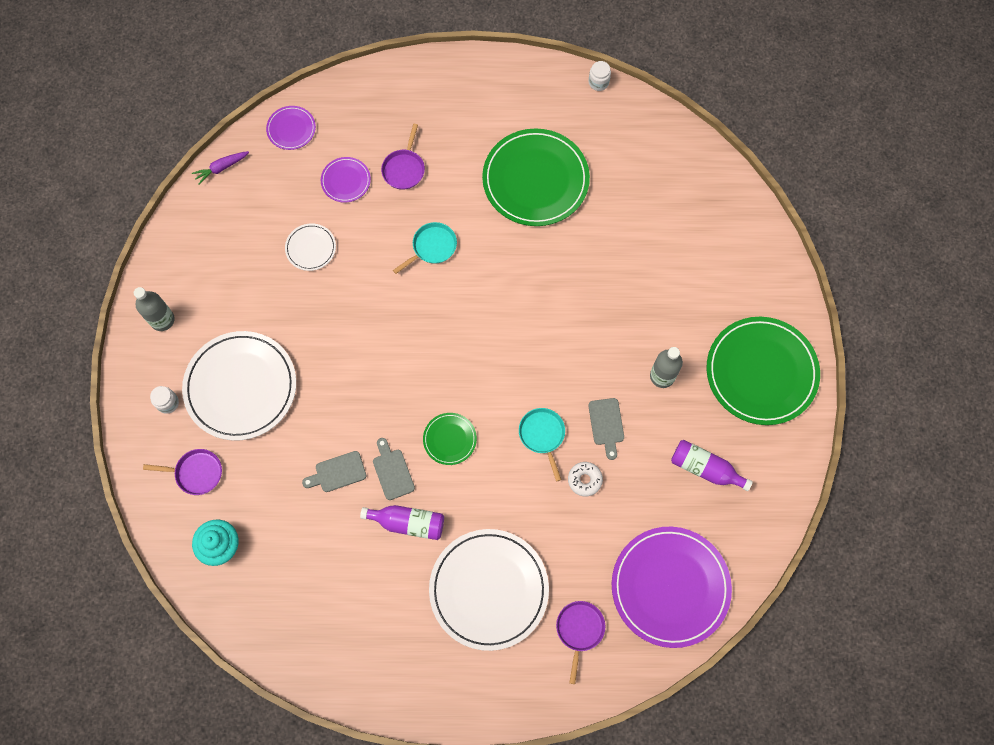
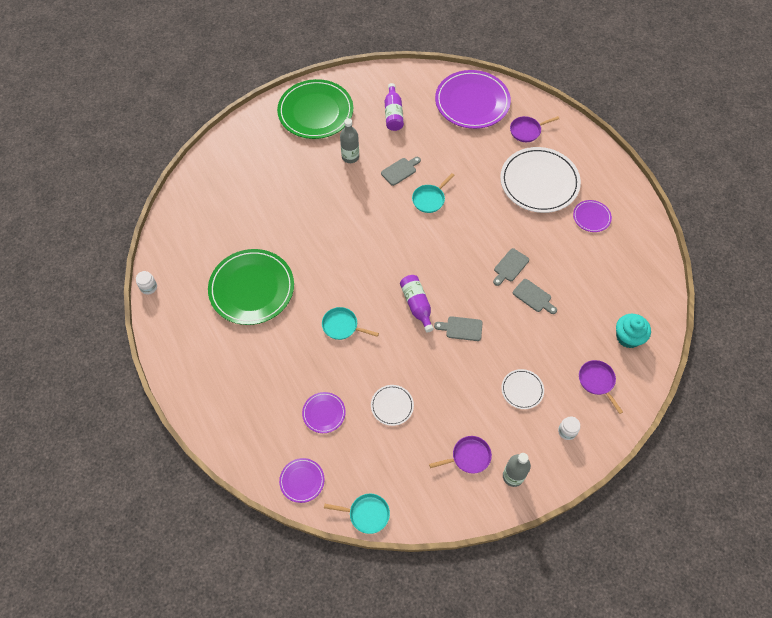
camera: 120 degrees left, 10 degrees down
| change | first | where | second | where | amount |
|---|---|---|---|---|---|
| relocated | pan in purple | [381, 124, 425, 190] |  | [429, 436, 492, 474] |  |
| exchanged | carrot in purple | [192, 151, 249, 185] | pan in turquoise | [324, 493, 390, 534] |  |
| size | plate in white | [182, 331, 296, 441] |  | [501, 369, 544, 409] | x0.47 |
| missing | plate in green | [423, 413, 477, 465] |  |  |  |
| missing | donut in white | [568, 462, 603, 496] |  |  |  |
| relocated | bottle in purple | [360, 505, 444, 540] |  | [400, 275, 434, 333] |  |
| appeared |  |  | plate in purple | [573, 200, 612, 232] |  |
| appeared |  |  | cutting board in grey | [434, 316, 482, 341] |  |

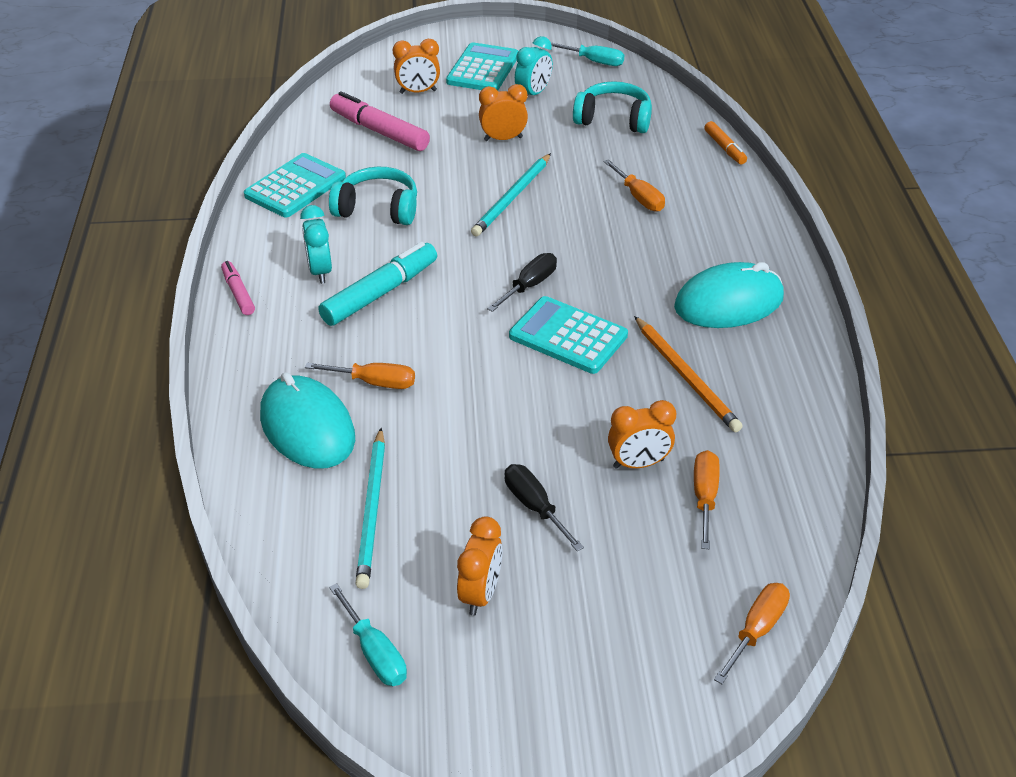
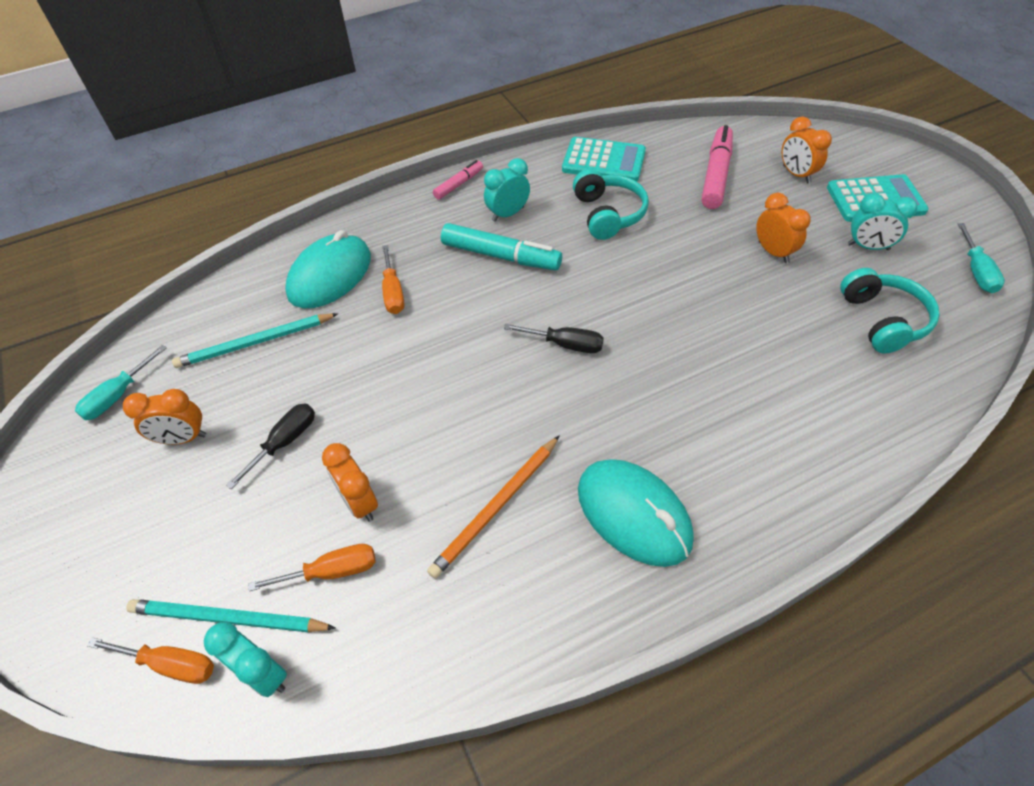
camera: 70 degrees right, 10 degrees up
| change | first | where | second | where | amount |
|---|---|---|---|---|---|
| missing | marker in orange | [704, 121, 747, 164] |  |  |  |
| relocated | pencil in turquoise | [471, 153, 551, 236] |  | [126, 599, 336, 633] |  |
| missing | screwdriver in orange | [604, 159, 665, 212] |  |  |  |
| missing | calculator in turquoise | [509, 296, 628, 374] |  |  |  |
| appeared |  |  | clock in turquoise | [204, 622, 287, 697] |  |

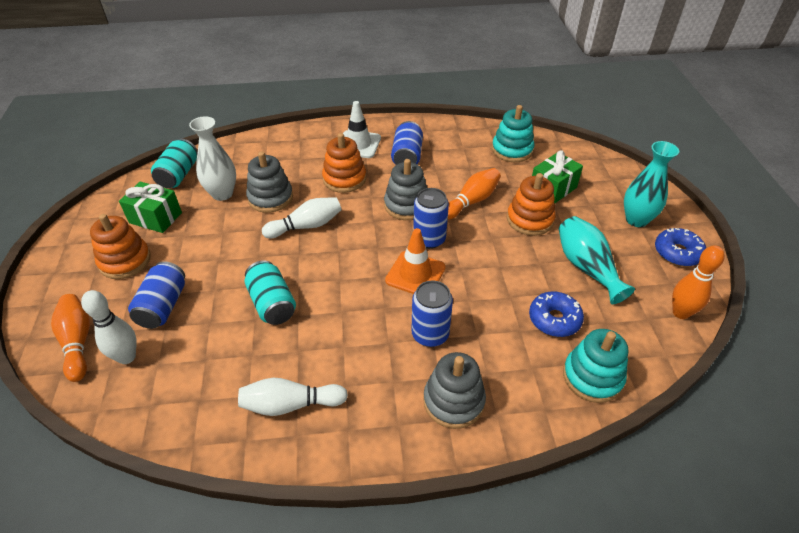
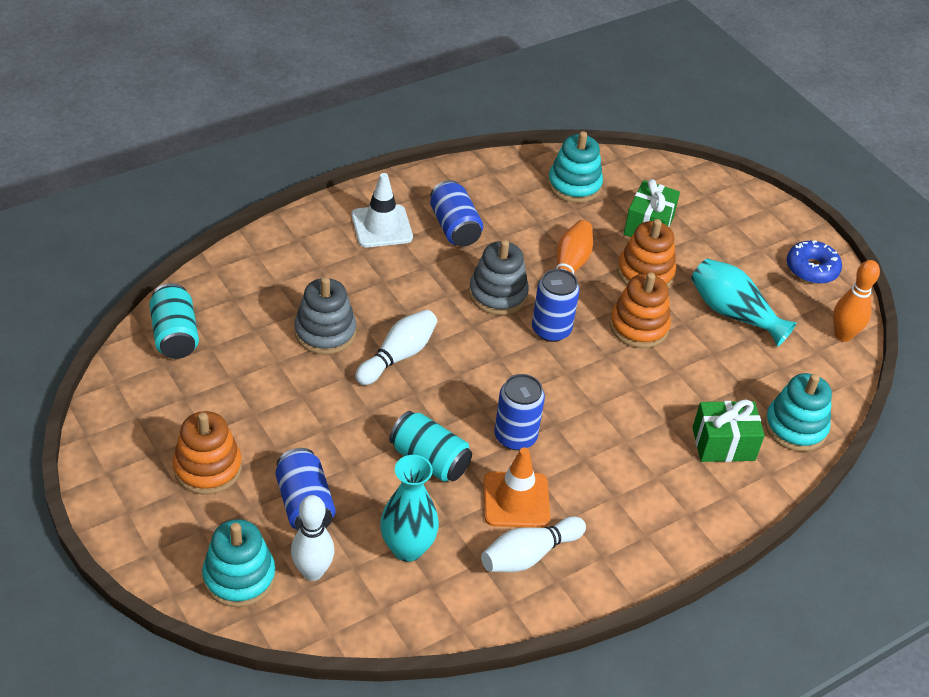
camera: 30 degrees left, 0 degrees up
| change | first | where | second | where | amount |
|---|---|---|---|---|---|
| missing | vase in white | [189, 116, 236, 201] |  |  |  |
| relocated | stacking toy in orange | [322, 133, 366, 193] |  | [610, 272, 671, 348] |  |
| relocated | vase in turquoise | [624, 141, 679, 227] |  | [380, 455, 439, 562] |  |
| relocated | gift in green | [119, 181, 182, 233] |  | [692, 400, 765, 462] |  |
| relocated | traffic cone in orange | [385, 228, 446, 294] |  | [483, 447, 550, 528] |  |
| relocated | can in blue | [411, 281, 453, 347] |  | [494, 374, 545, 450] |  |
| missing | donut in blue | [529, 292, 584, 337] |  |  |  |
| exchanged | bowling pin in orange | [51, 294, 90, 382] | stacking toy in turquoise | [202, 519, 276, 607] |  |
| missing | stacking toy in grey | [423, 352, 486, 429] |  |  |  |

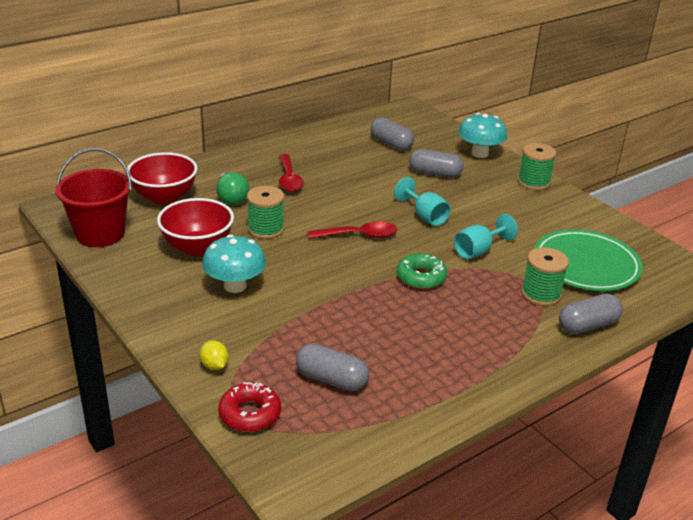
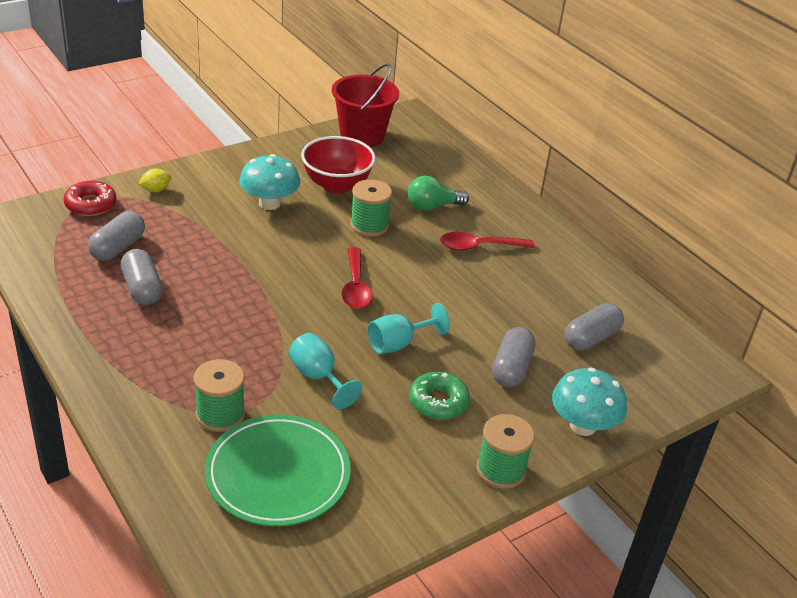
camera: 90 degrees right, 5 degrees up
| change | first | where | second | where | amount |
|---|---|---|---|---|---|
| missing | bowl in red | [127, 152, 198, 205] |  |  |  |
| relocated | donut in green | [397, 253, 447, 289] |  | [409, 372, 470, 420] |  |
| relocated | capsule in grey | [559, 294, 623, 334] |  | [121, 249, 163, 305] |  |

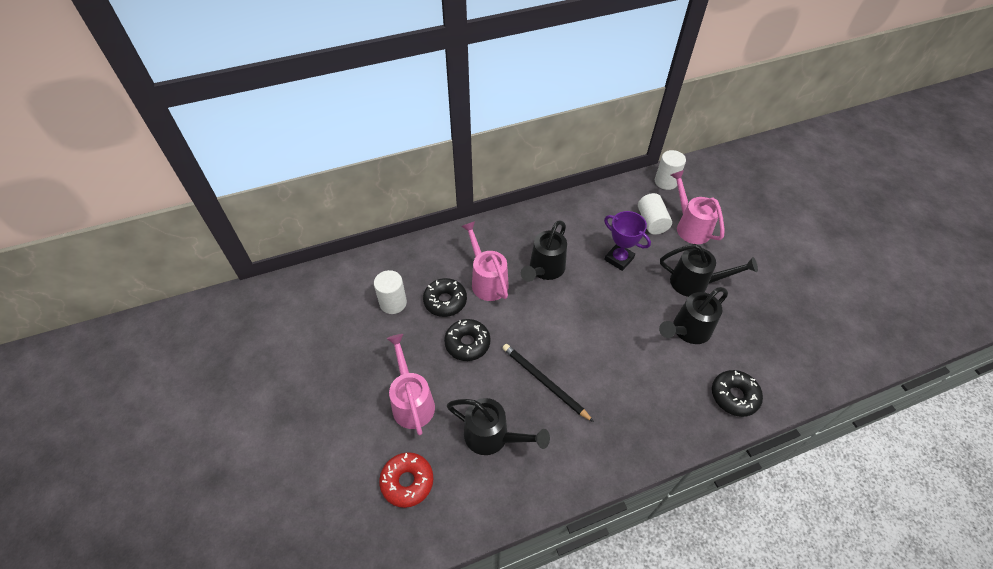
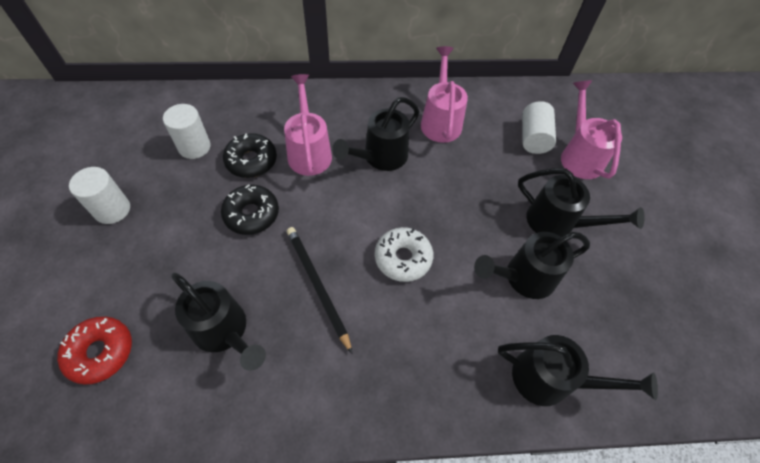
camera: 15 degrees right, 5 degrees up
| change | first | where | second | where | amount |
|---|---|---|---|---|---|
| relocated | cylinder in white | [655, 150, 686, 190] |  | [69, 167, 130, 224] |  |
| missing | trophy in purple | [604, 211, 651, 271] |  |  |  |
| relocated | watering can in pink | [386, 334, 435, 435] |  | [421, 46, 468, 143] |  |
| exchanged | donut in black | [712, 370, 763, 417] | watering can in black | [498, 335, 658, 406] |  |
| appeared |  |  | donut in white | [375, 227, 433, 282] |  |

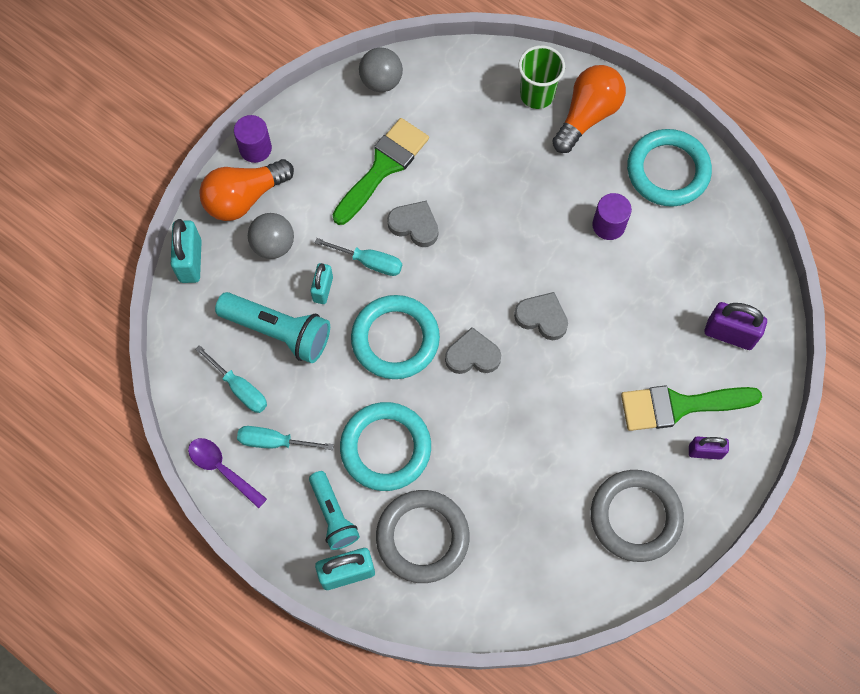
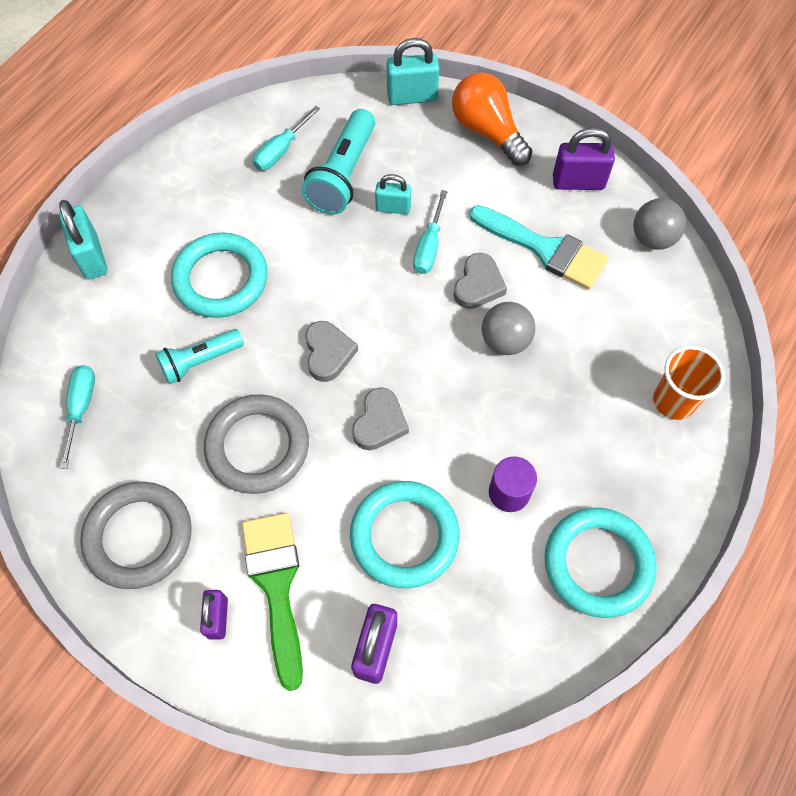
camera: 85 degrees right, 5 degrees down
| change | first | where | second | where | amount |
|---|---|---|---|---|---|
| colour | cup in green | [518, 45, 565, 109] | cup in orange | [653, 346, 725, 420] |  |
| missing | light bulb in orange | [552, 65, 626, 153] |  |  |  |
| missing | cylinder in purple | [234, 115, 272, 163] |  |  |  |
| colour | brush in green | [333, 118, 429, 225] | brush in turquoise | [469, 205, 608, 289] |  |
| relocated | ball in grey | [248, 213, 294, 259] |  | [482, 302, 535, 355] |  |
| relocated | ring in turquoise | [351, 295, 440, 379] |  | [350, 481, 460, 589] |  |
| relocated | screwdriver in turquoise | [237, 426, 334, 450] |  | [60, 365, 95, 469] |  |
| missing | spoon in purple | [188, 438, 267, 508] |  |  |  |
| relocated | flashlight in turquoise | [309, 471, 360, 550] |  | [155, 329, 244, 385] |  |
| relocated | ring in grey | [376, 490, 470, 583] |  | [204, 394, 309, 494] |  |
| appeared |  |  | padlock in purple | [553, 127, 615, 190] |  |

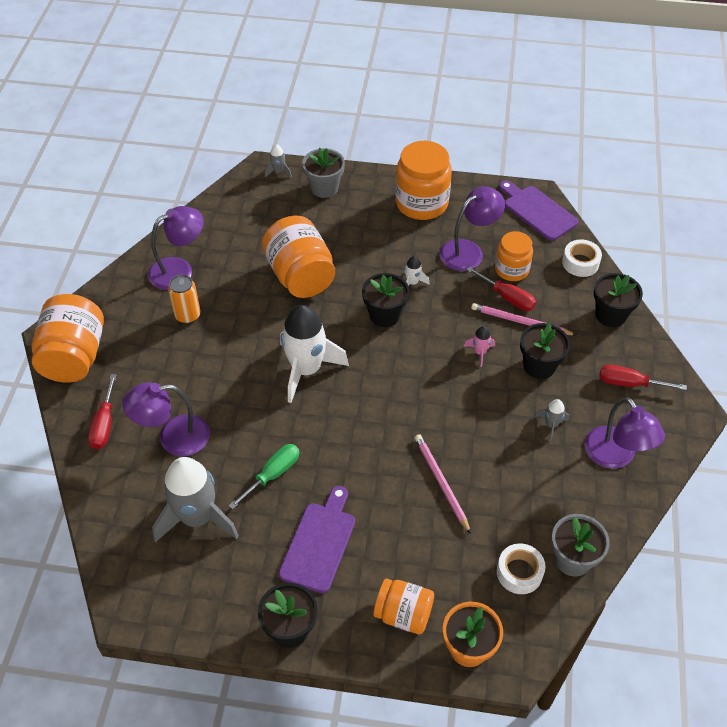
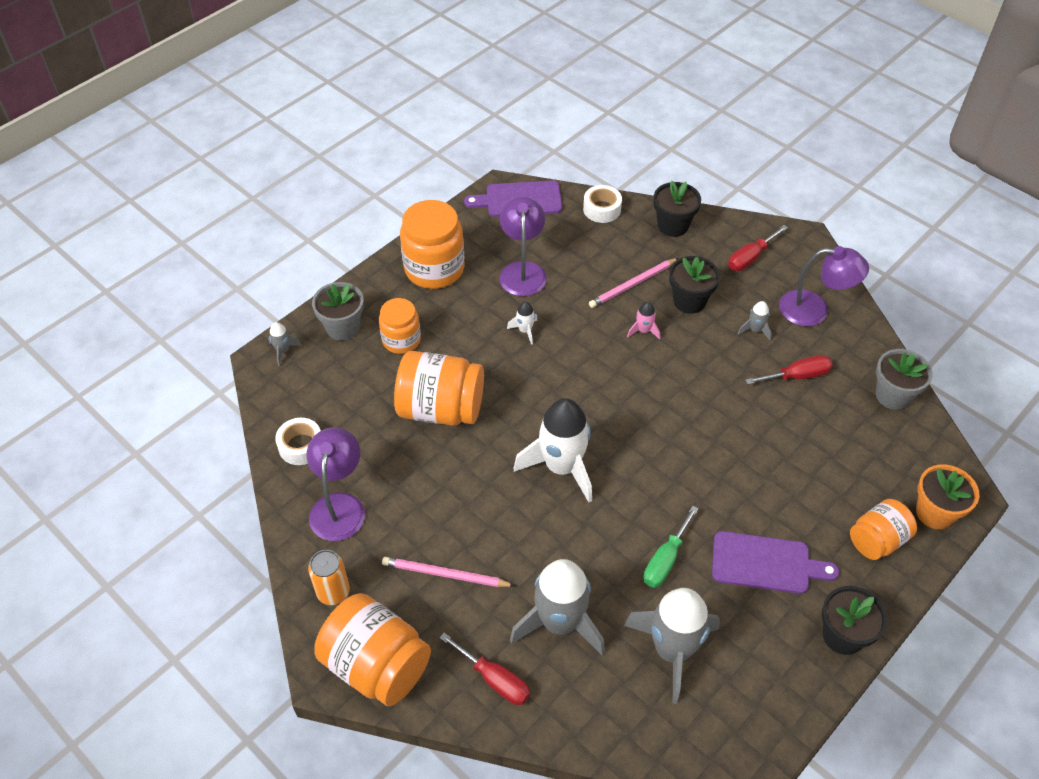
camera: 55 degrees left, 0 degrees up
| change | first | where | second | where | amount |
|---|---|---|---|---|---|
| relocated | jar in orange | [495, 231, 533, 281] |  | [379, 298, 421, 354] |  |
| relocated | screwdriver in red | [467, 267, 536, 311] |  | [745, 355, 833, 385] |  |
| missing | flower pot in black | [362, 273, 409, 327] |  |  |  |
| relocated | can in orange | [168, 275, 200, 324] |  | [308, 550, 350, 605] |  |
| exchanged | lamp in purple | [122, 382, 210, 456] | rocket in grey | [510, 559, 605, 656] |  |
| relocated | pencil in pink | [415, 434, 471, 534] |  | [382, 557, 515, 587] |  |
| spun | screwdriver in green | [229, 444, 300, 509] |  | [643, 506, 699, 588] | 135 degrees counterclockwise |
| spun | cutting board in purple | [279, 486, 355, 593] |  | [712, 531, 840, 594] | 135 degrees clockwise |
| relocated | tape in white | [497, 543, 545, 594] |  | [275, 418, 321, 465] |  |

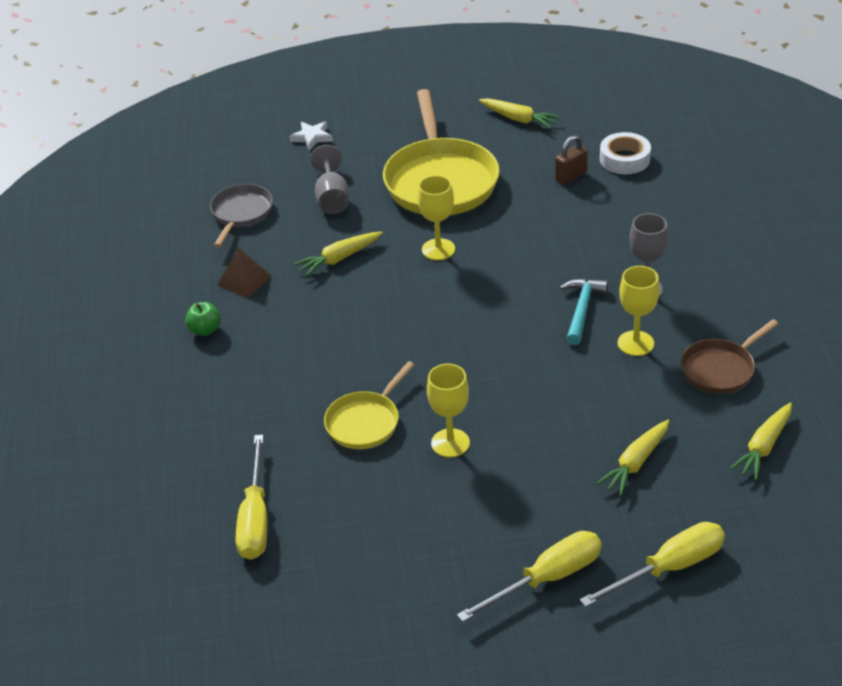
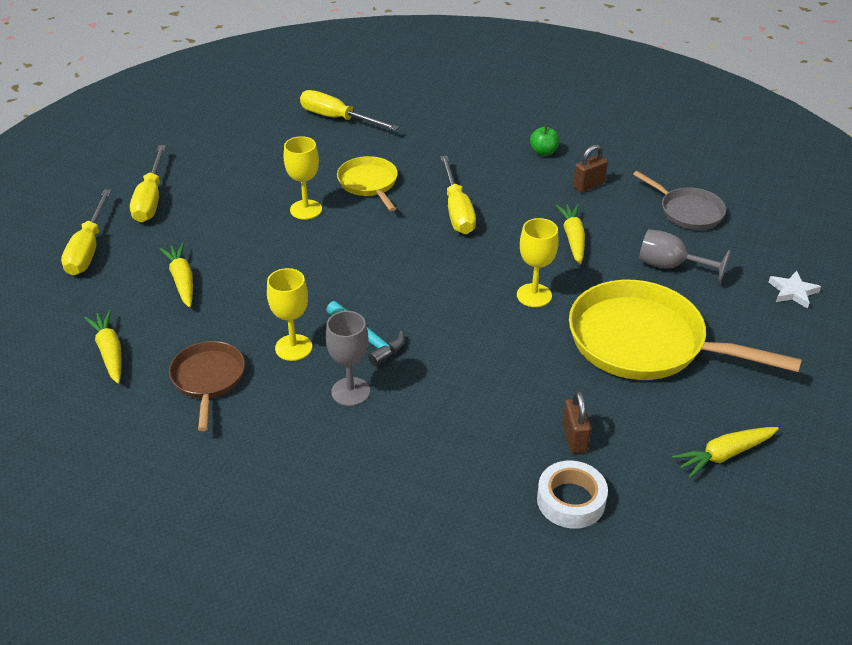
camera: 120 degrees right, 0 degrees up
| change | first | where | second | where | amount |
|---|---|---|---|---|---|
| exchanged | pyramid in brown | [217, 248, 272, 298] | padlock in brown | [573, 144, 608, 192] |  |
| appeared |  |  | screwdriver in yellow | [440, 156, 476, 234] |  |

